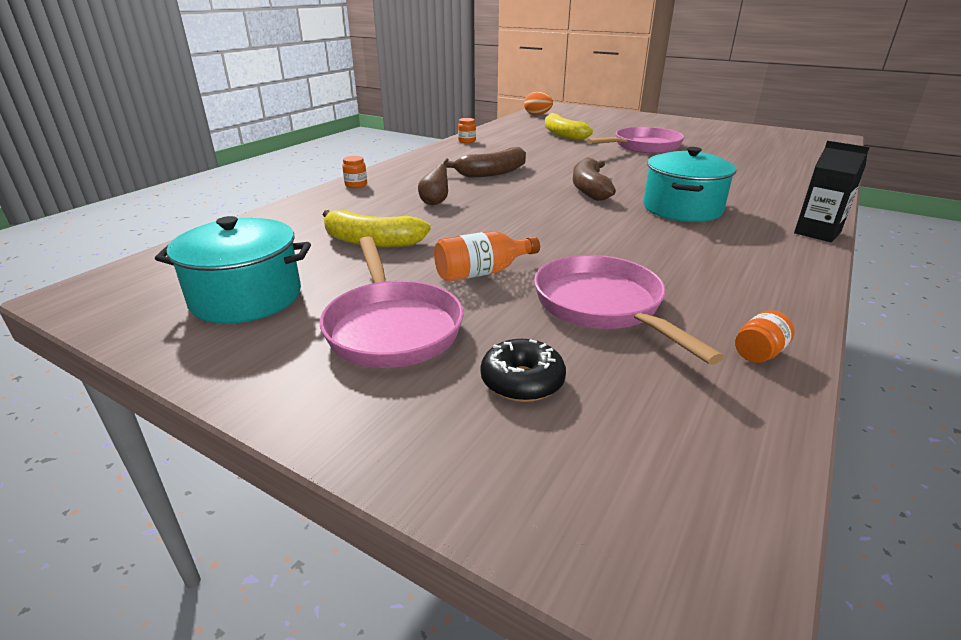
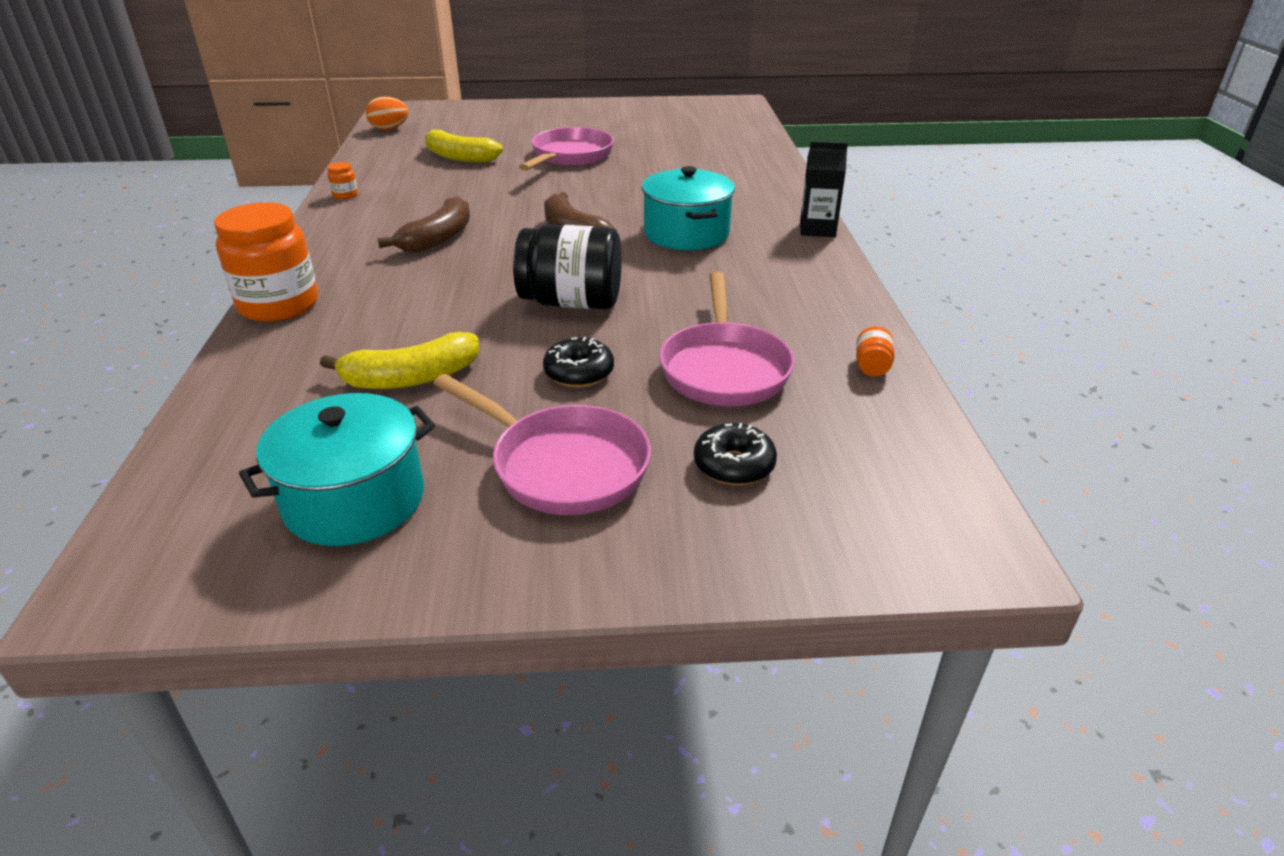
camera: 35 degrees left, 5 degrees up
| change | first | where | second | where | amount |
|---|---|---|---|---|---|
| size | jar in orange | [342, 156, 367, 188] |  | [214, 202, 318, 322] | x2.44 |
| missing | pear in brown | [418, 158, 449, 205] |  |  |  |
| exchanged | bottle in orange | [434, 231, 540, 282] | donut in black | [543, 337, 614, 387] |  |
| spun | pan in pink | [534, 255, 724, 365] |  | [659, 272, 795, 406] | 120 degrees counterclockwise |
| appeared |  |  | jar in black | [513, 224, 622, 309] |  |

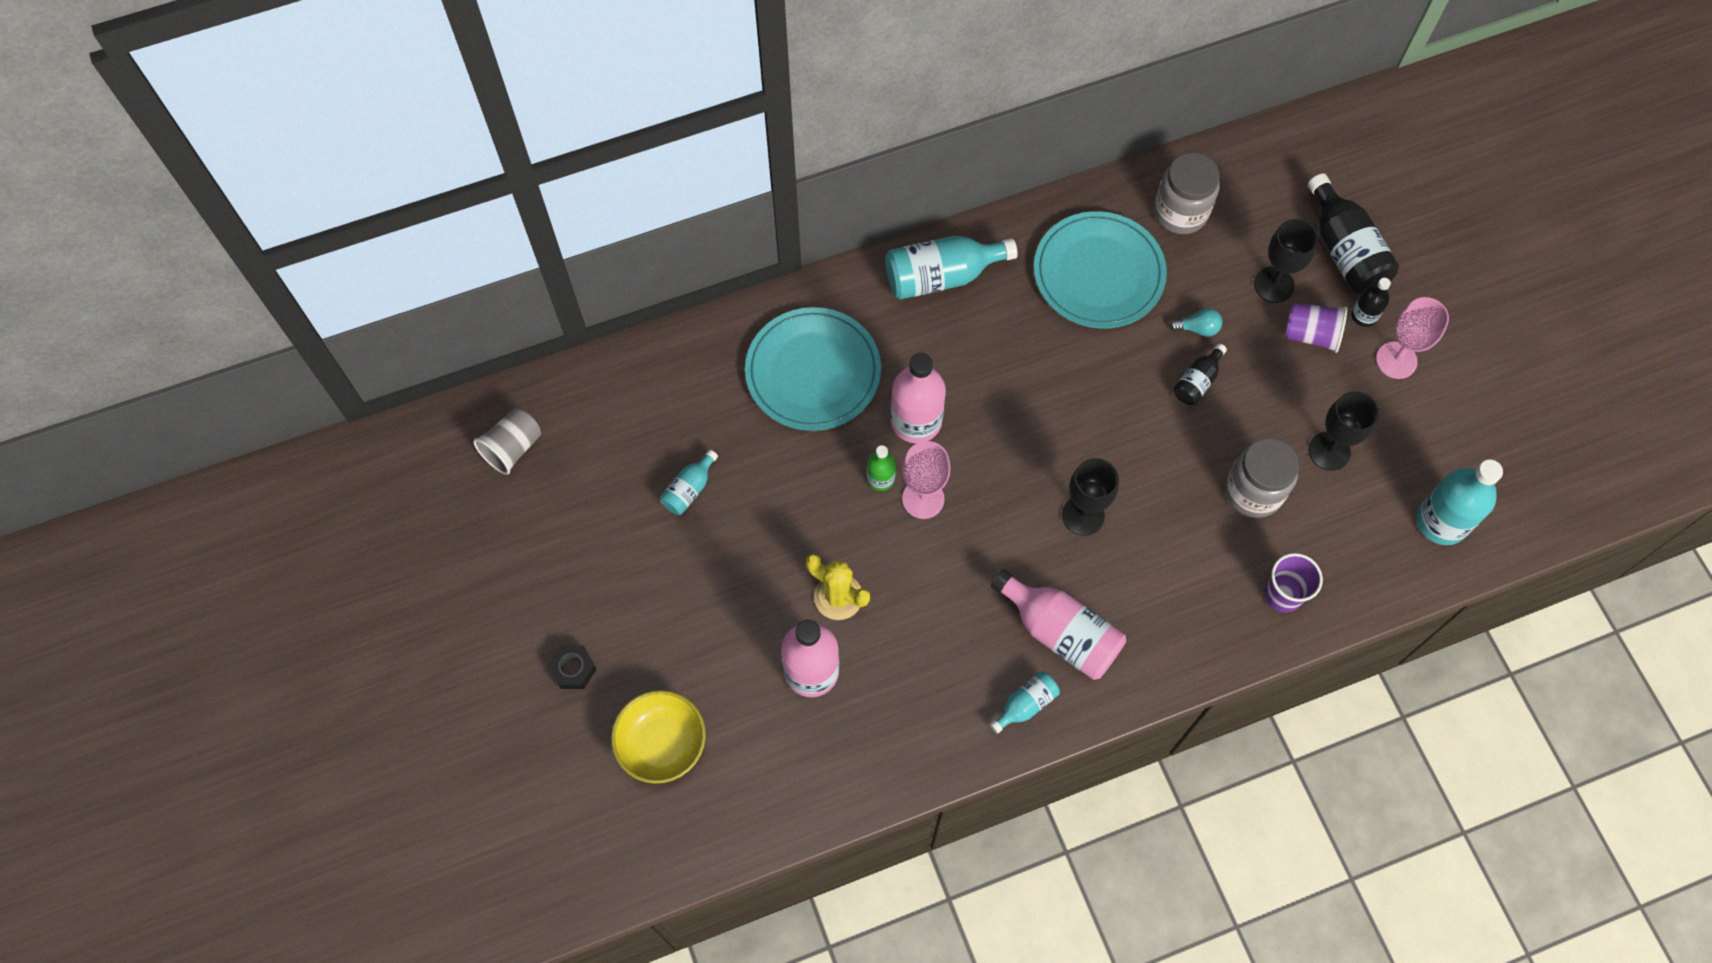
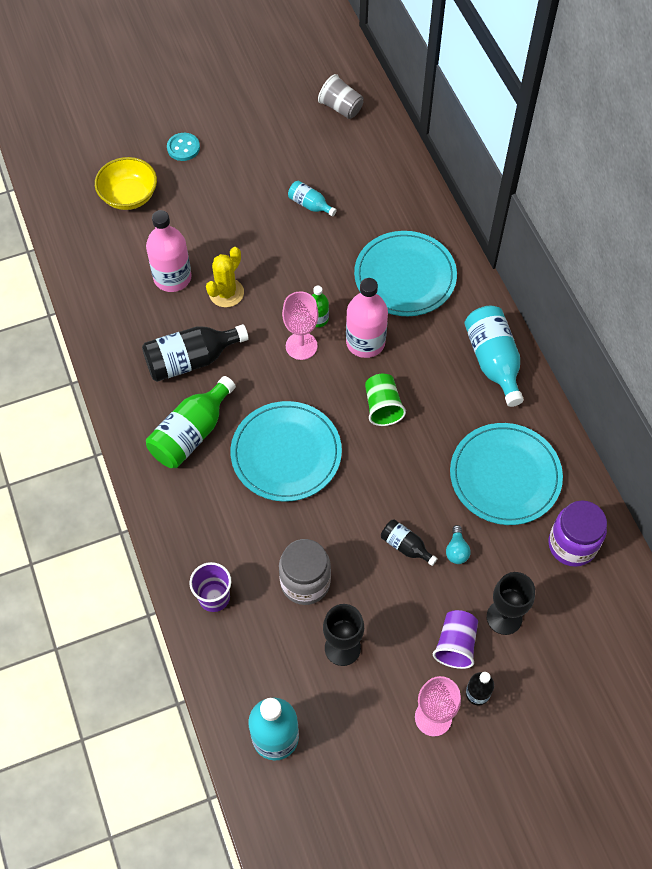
camera: 90 degrees right, 5 degrees down
| change | first | where | second | where | amount |
|---|---|---|---|---|---|
| colour | jar in grey | [1154, 152, 1220, 234] | jar in purple | [548, 500, 607, 567] |  |
| relocated | bottle in black | [1308, 173, 1399, 294] |  | [142, 324, 249, 382] |  |
| exchanged | goblet in black | [1062, 458, 1119, 536] | plate in turquoise | [231, 401, 342, 502] |  |
| colour | bottle in pink | [991, 569, 1126, 680] | bottle in green | [146, 376, 236, 468] |  |
| exchanged | nut in black | [548, 646, 597, 689] | button in turquoise | [167, 133, 200, 161] |  |
| missing | bottle in turquoise | [990, 671, 1060, 734] |  |  |  |
| appeared |  |  | cup in green | [365, 374, 406, 426] |  |

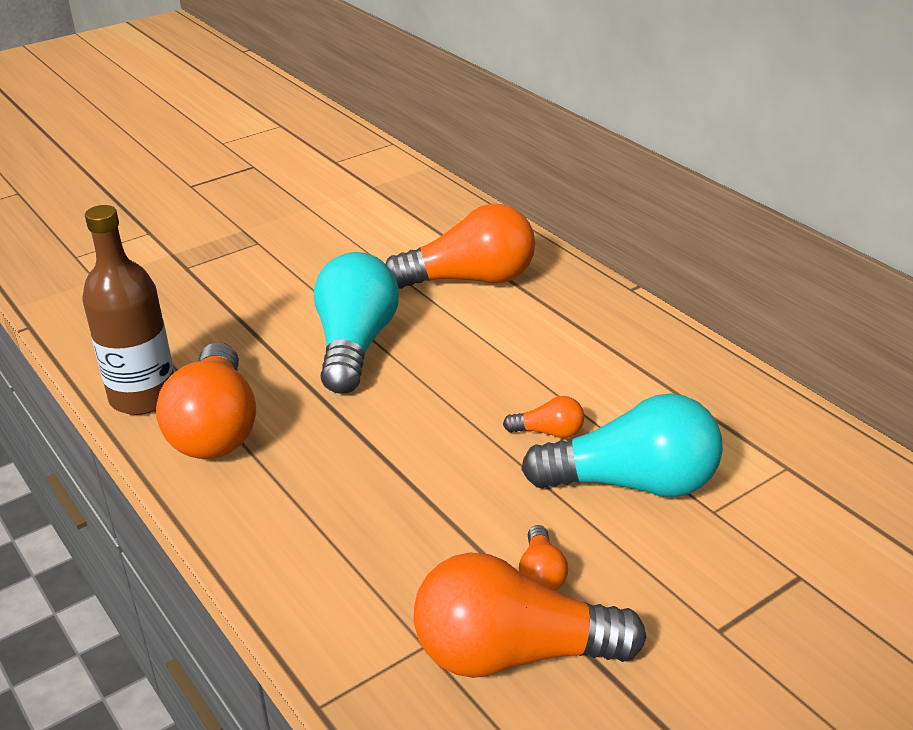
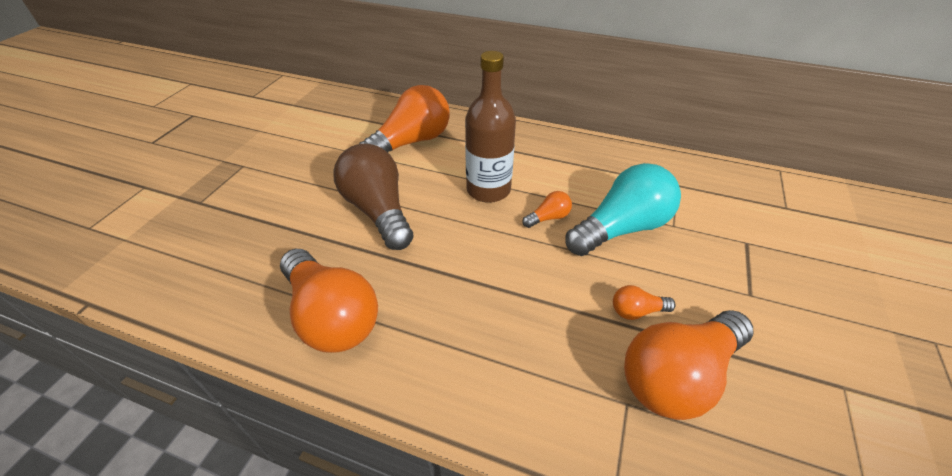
camera: 35 degrees left, 10 degrees up
| change | first | where | second | where | amount |
|---|---|---|---|---|---|
| relocated | bottle in brown | [82, 205, 174, 415] |  | [465, 51, 516, 203] |  |
| colour | light bulb in turquoise | [314, 252, 399, 394] | light bulb in brown | [334, 143, 413, 250] |  |
| spun | light bulb in orange | [519, 525, 568, 591] |  | [613, 285, 676, 320] | 120 degrees clockwise |

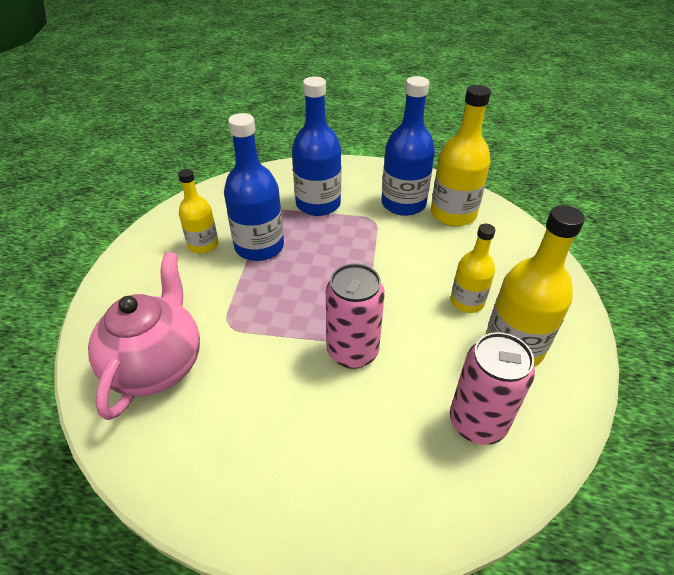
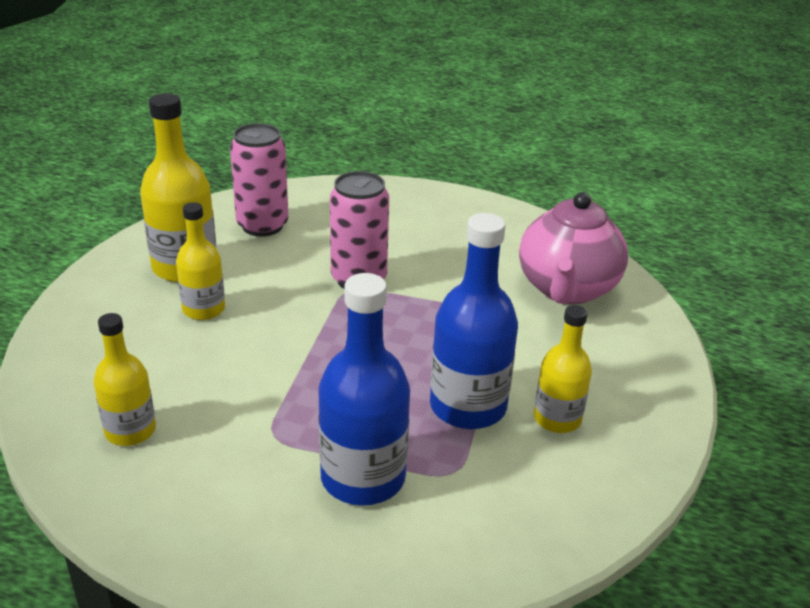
camera: 175 degrees left, 10 degrees down
| change | first | where | second | where | amount |
|---|---|---|---|---|---|
| missing | bottle in blue | [381, 76, 435, 216] |  |  |  |
| size | bottle in yellow | [431, 85, 491, 226] |  | [93, 313, 156, 446] | x0.62 |

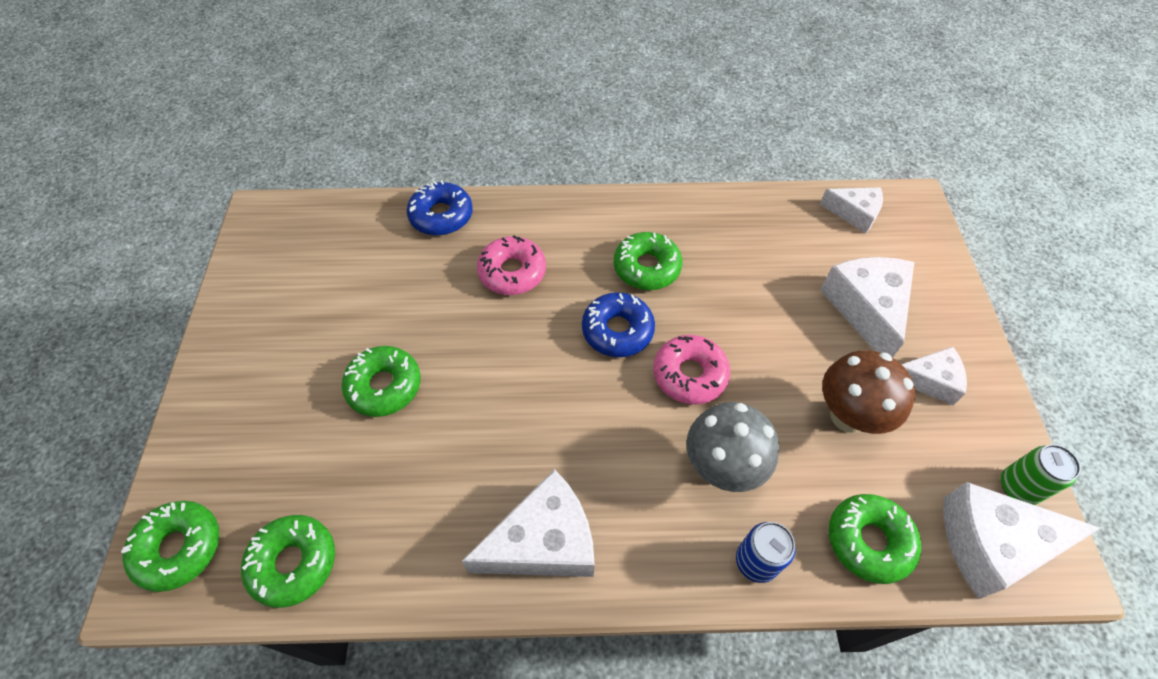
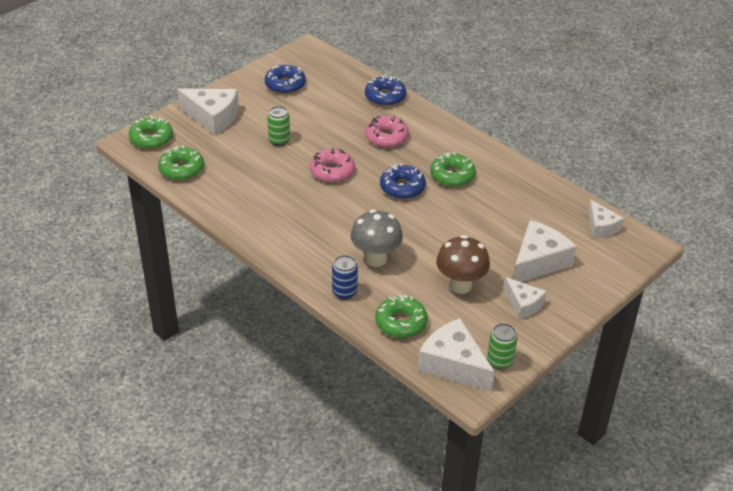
camera: 45 degrees right, 15 degrees down
| change | first | where | second | where | amount |
|---|---|---|---|---|---|
| relocated | donut in pink | [653, 335, 730, 405] |  | [310, 148, 355, 183] |  |
| exchanged | donut in green | [341, 346, 421, 417] | can in green | [267, 106, 290, 146] |  |
| relocated | cheese in white | [462, 469, 595, 577] |  | [177, 88, 239, 135] |  |
| appeared |  |  | donut in blue | [265, 65, 306, 94] |  |

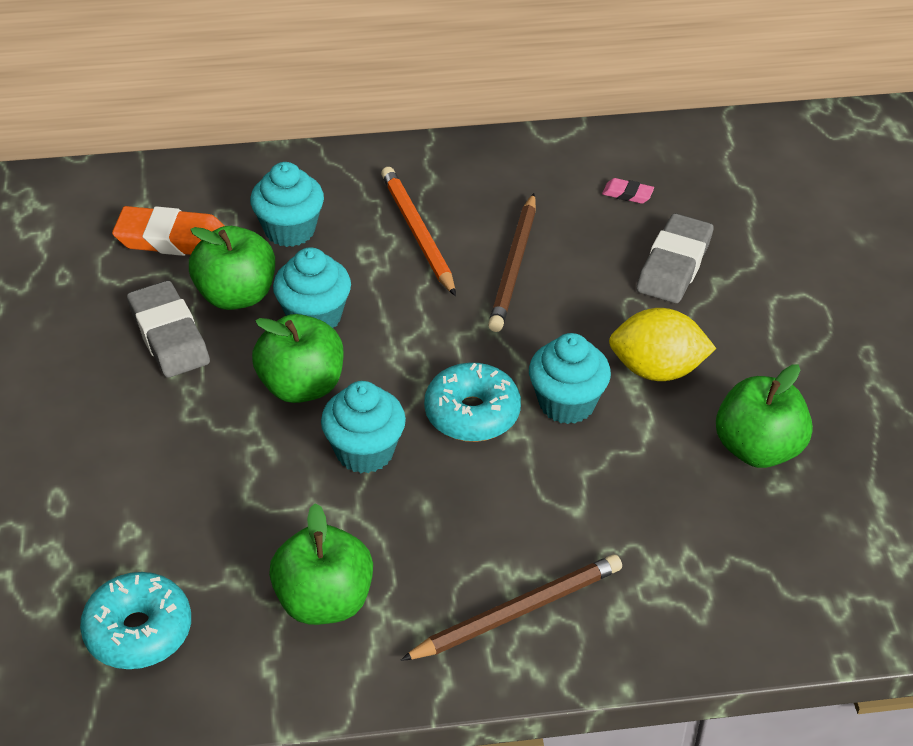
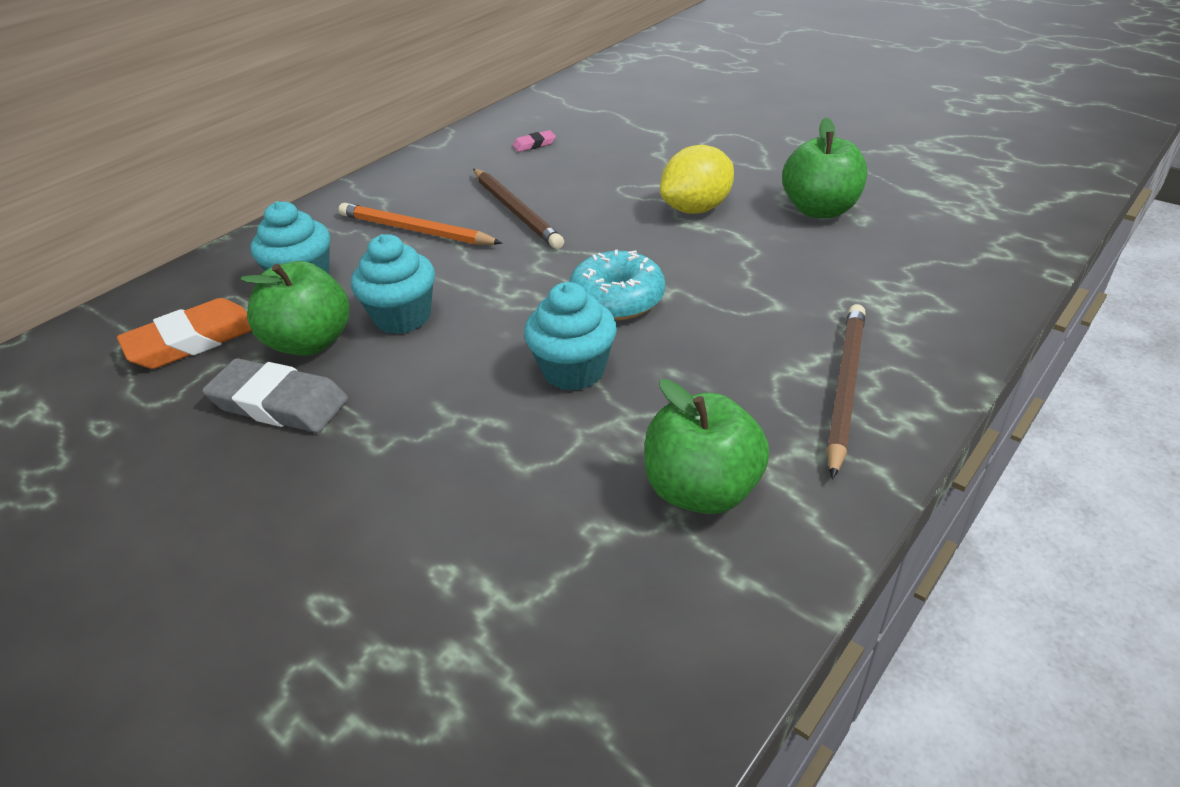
camera: 40 degrees left, 5 degrees down
| change | first | where | second | where | amount |
|---|---|---|---|---|---|
| missing | eraser in grey | [636, 213, 714, 303] |  |  |  |
| missing | apple in green | [252, 314, 344, 403] |  |  |  |
| missing | cupcake in turquoise | [529, 333, 611, 424] |  |  |  |
| missing | donut in turquoise | [80, 572, 191, 669] |  |  |  |

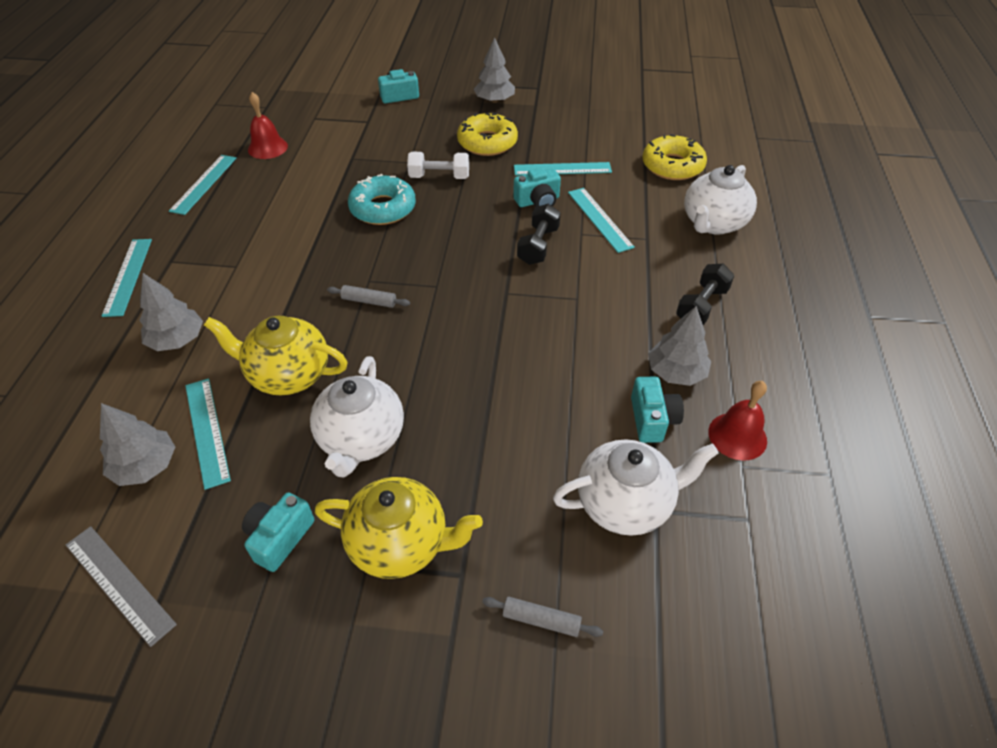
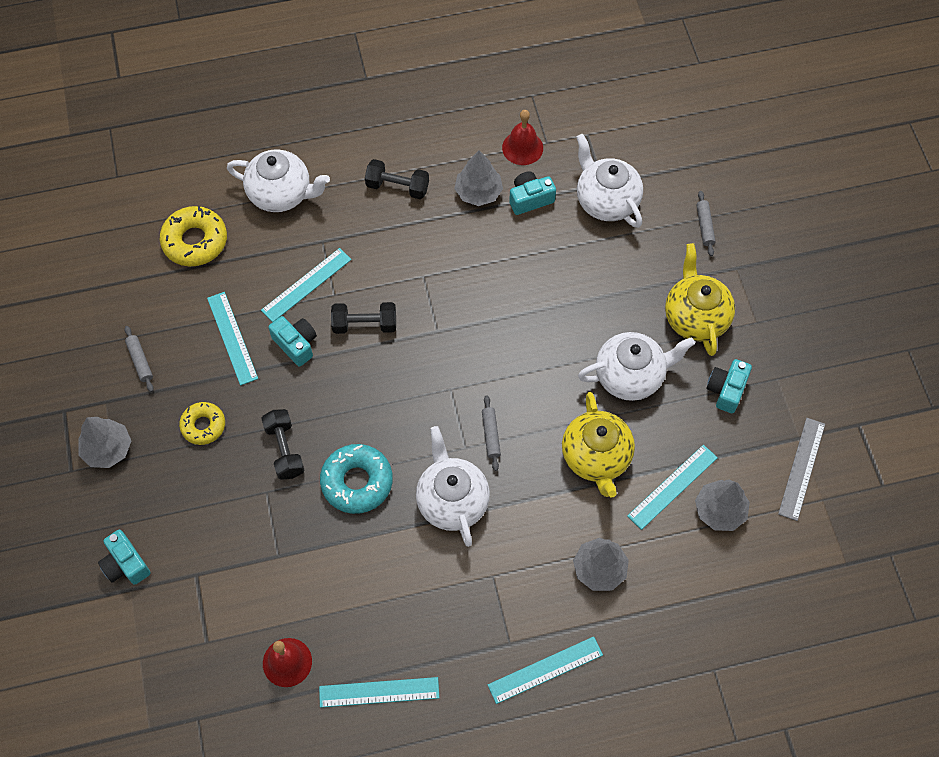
camera: 110 degrees left, 15 degrees up
| change | first | where | second | where | amount |
|---|---|---|---|---|---|
| size | donut in yellow | [457, 113, 518, 156] |  | [179, 402, 225, 445] | x0.64 |
| colour | dumbbell in white | [407, 152, 469, 179] | dumbbell in black | [261, 409, 304, 480] |  |
| spun | camera in turquoise | [242, 492, 314, 572] |  | [707, 359, 752, 413] | 105 degrees clockwise |
| appeared |  |  | rolling pin in grey | [125, 326, 154, 392] |  |
| appeared |  |  | teapot in white | [416, 426, 490, 547] |  |

